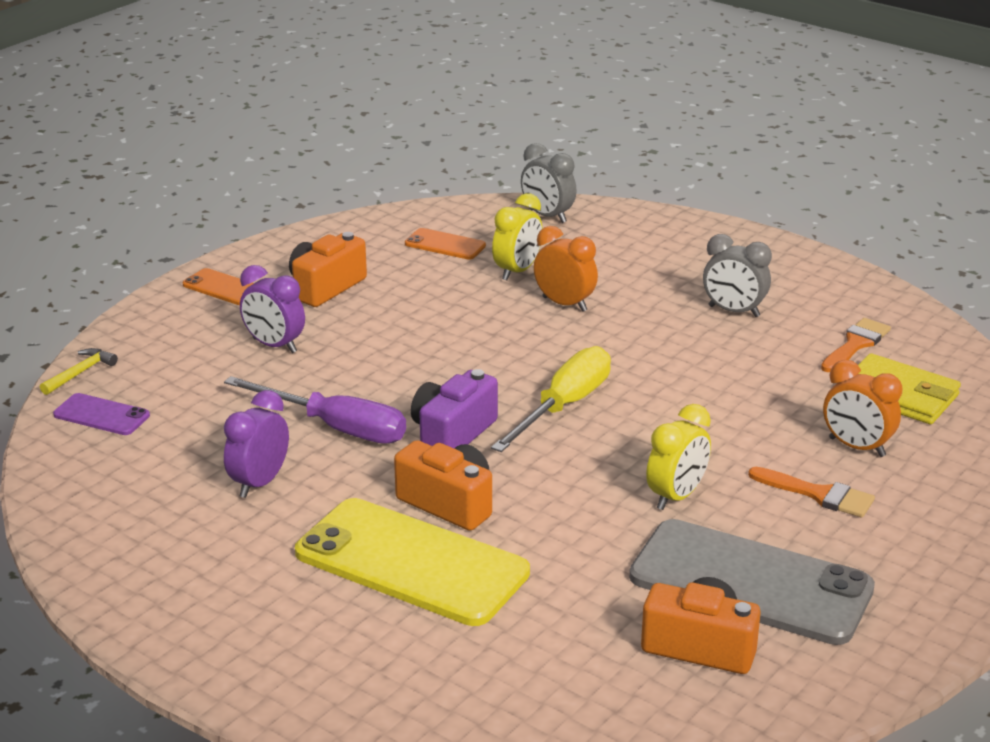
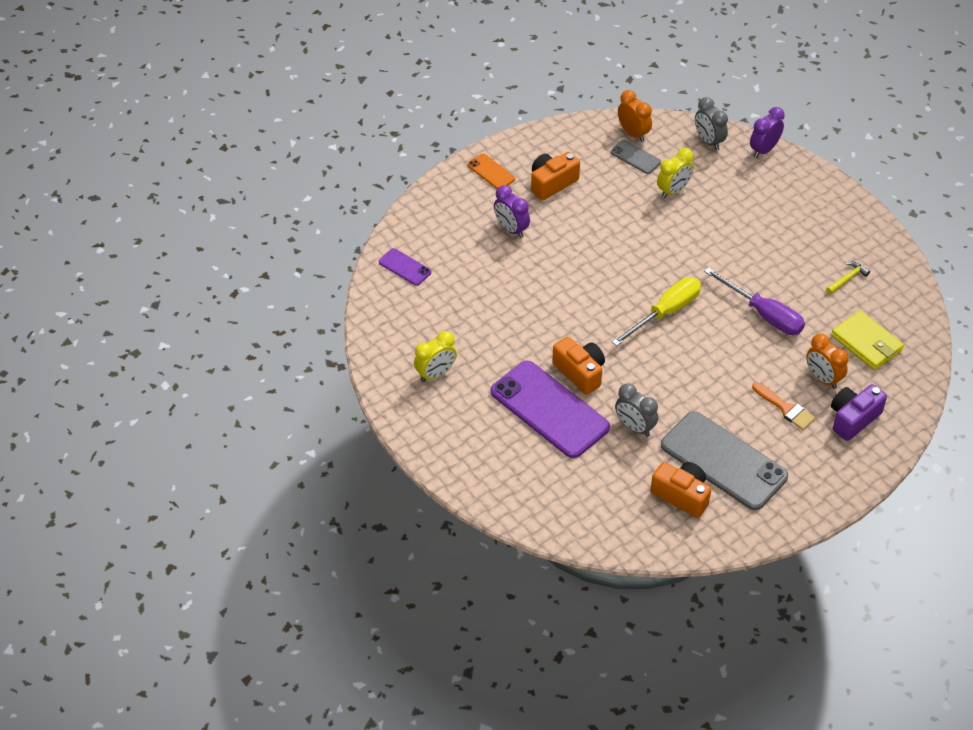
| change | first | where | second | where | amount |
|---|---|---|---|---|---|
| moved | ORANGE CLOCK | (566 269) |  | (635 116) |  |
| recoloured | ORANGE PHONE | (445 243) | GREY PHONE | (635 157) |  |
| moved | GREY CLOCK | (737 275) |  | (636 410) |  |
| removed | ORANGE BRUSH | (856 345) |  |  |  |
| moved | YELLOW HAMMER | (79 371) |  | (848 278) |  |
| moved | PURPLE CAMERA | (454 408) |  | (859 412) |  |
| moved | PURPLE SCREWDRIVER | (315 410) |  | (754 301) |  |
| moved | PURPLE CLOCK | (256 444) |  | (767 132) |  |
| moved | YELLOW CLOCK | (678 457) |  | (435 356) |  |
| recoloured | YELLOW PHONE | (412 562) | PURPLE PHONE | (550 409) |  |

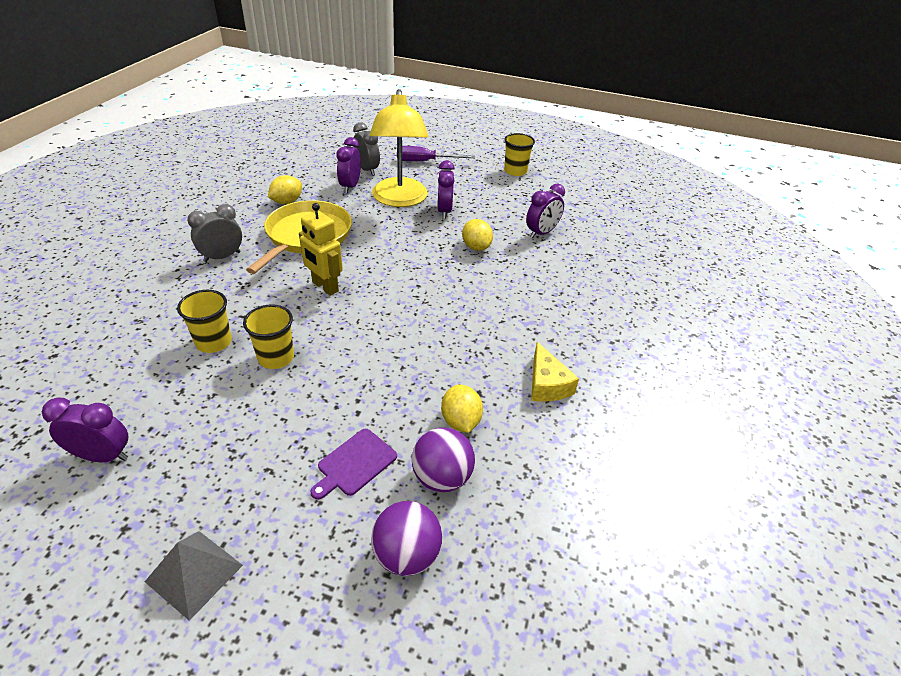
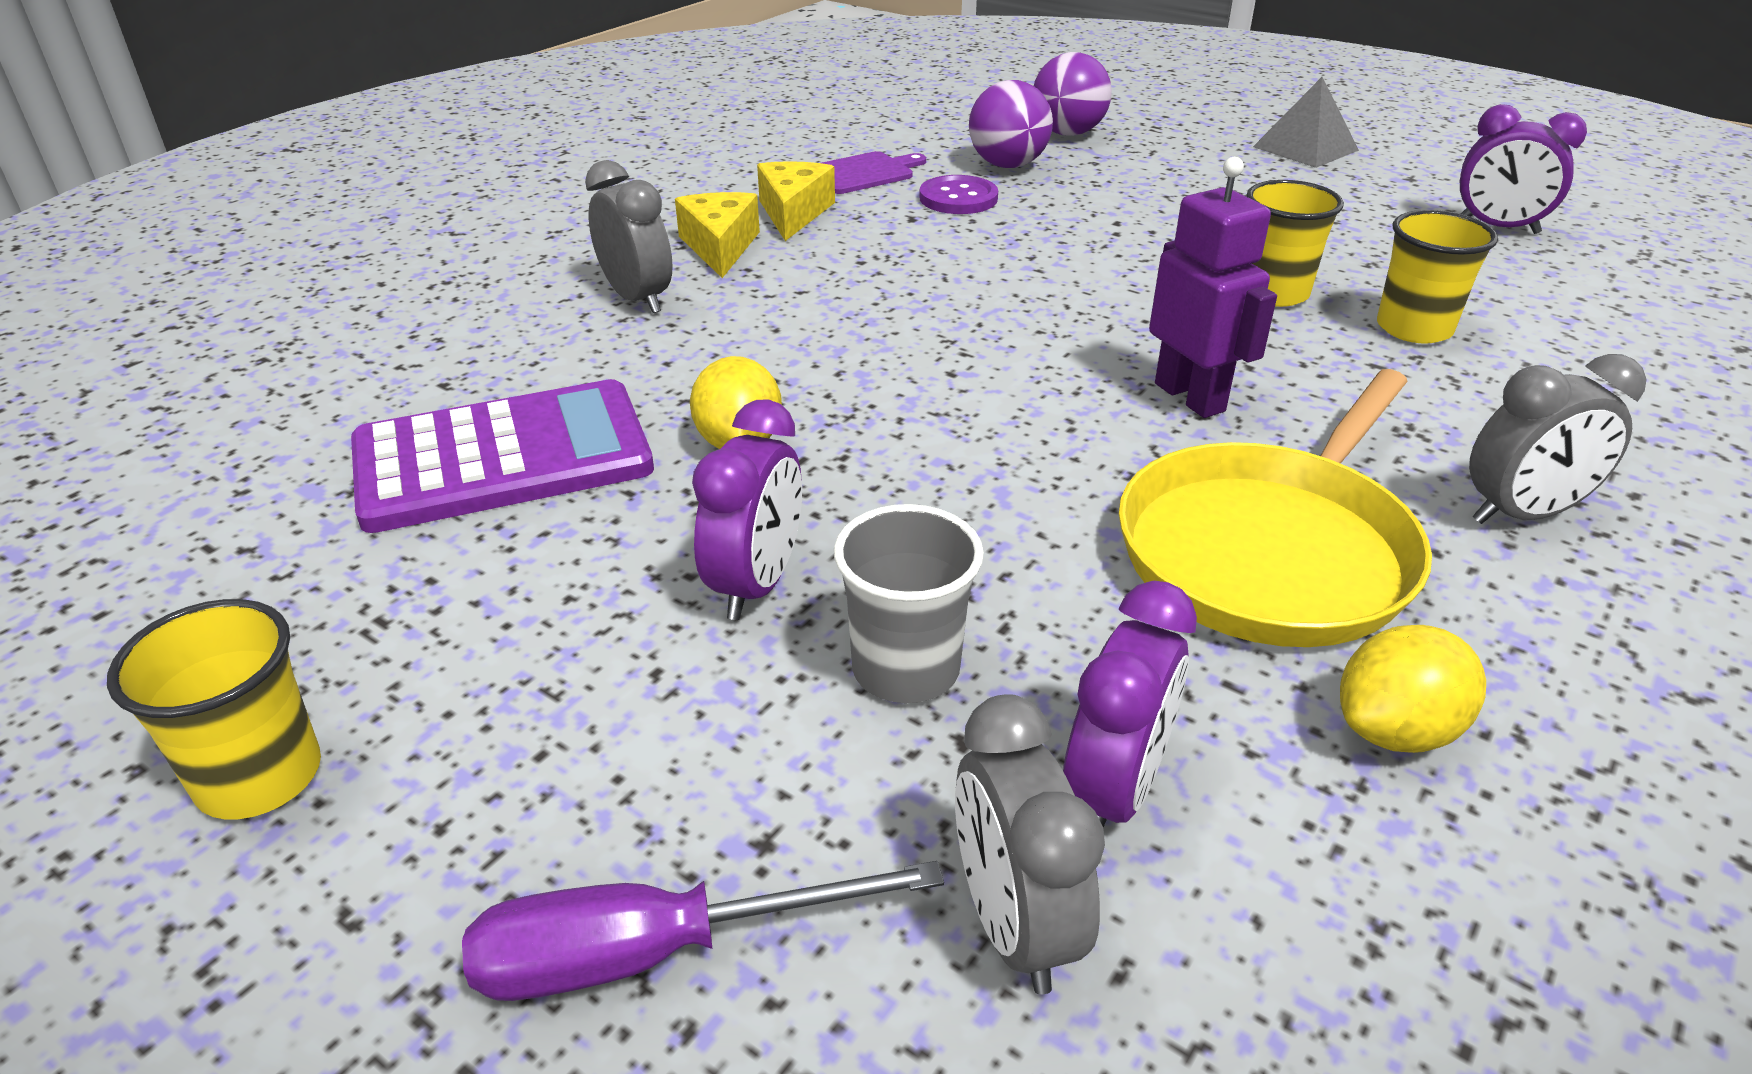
| change | first | where | second | where | amount |
|---|---|---|---|---|---|
| replaced | YELLOW LAMP | (399 148) | GREY CUP | (909 603) |  |
| turned | PURPLE SCREWDRIVER | (438 153) |  | (703 931) | 150 degrees clockwise |
| replaced | PURPLE CLOCK | (545 211) | PURPLE CALCULATOR | (502 456) |  |
| recoloured | YELLOW ROBOT | (321 249) | PURPLE ROBOT | (1213 287) |  |
| replaced | YELLOW LEMON | (462 409) | PURPLE BUTTON | (958 194) |  |
| moved | PURPLE CUTTING BOARD | (354 464) |  | (874 172) |  |
| added |  |  | GREY CLOCK | (629 236) |  |
| added |  |  | YELLOW CHEESE | (717 235) |  |

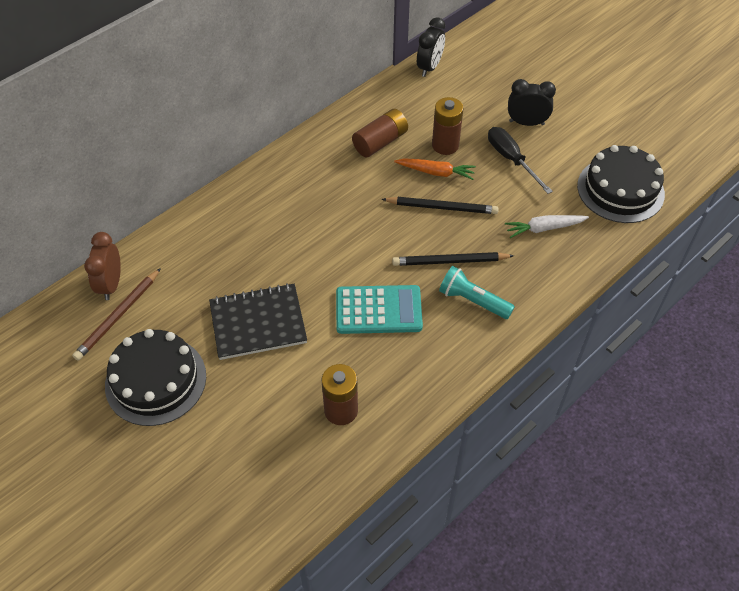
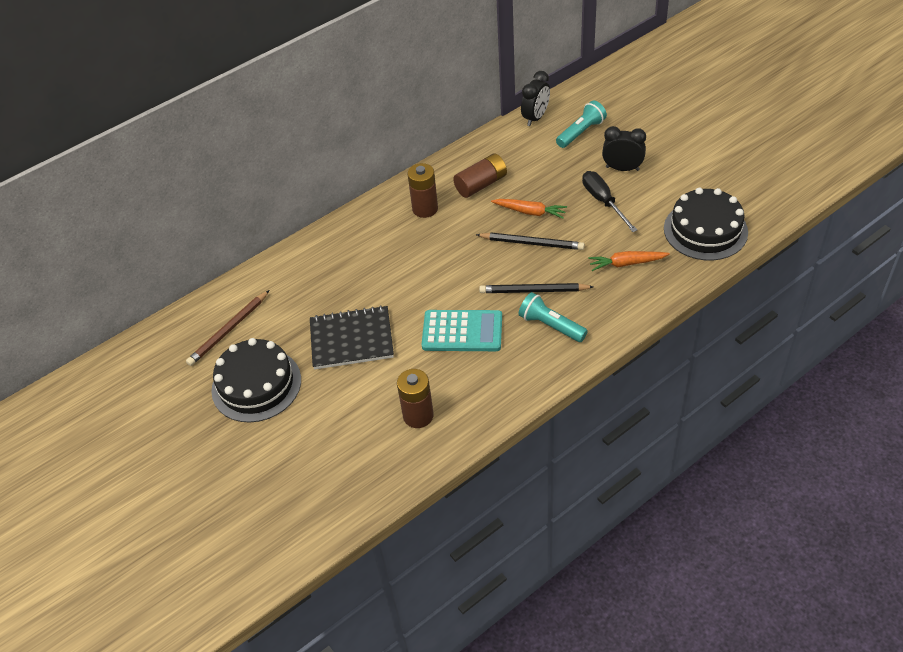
| change | first | where | second | where | amount |
|---|---|---|---|---|---|
| moved | BROWN BATTERY | (448 126) |  | (423 190) |  |
| recoloured | WHITE CARROT | (547 226) | ORANGE CARROT | (629 261) |  |
| removed | BROWN CLOCK | (102 266) |  |  |  |
| added |  |  | TURQUOISE FLASHLIGHT | (581 124) |  |

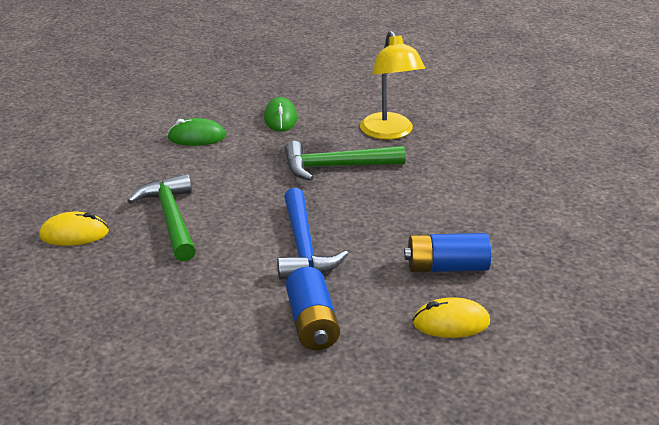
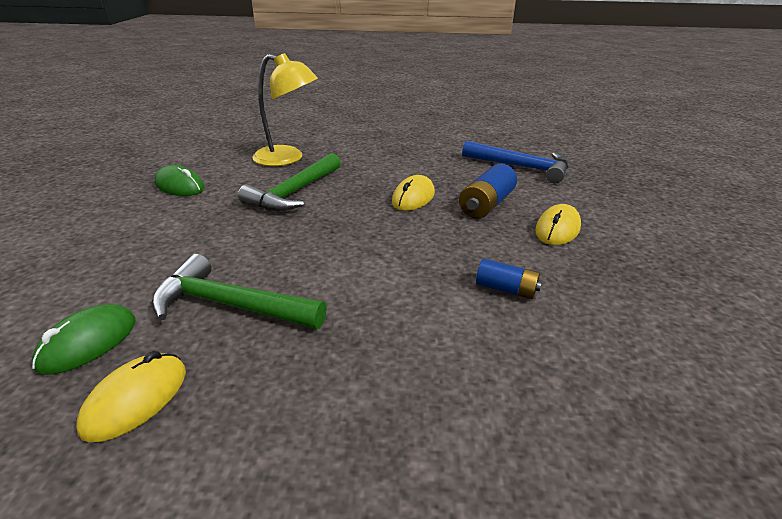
| change | first | where | second | where | amount |
|---|---|---|---|---|---|
| moved | GREEN MOUSE | (196 132) |  | (84 339) |  |
| moved | BLUE HAMMER | (312 234) |  | (515 162) |  |
| resized | BLUE BATTERY | (313 308) |  | (509 279) | x0.63 |
| added |  |  | YELLOW MOUSE | (413 193) |  |

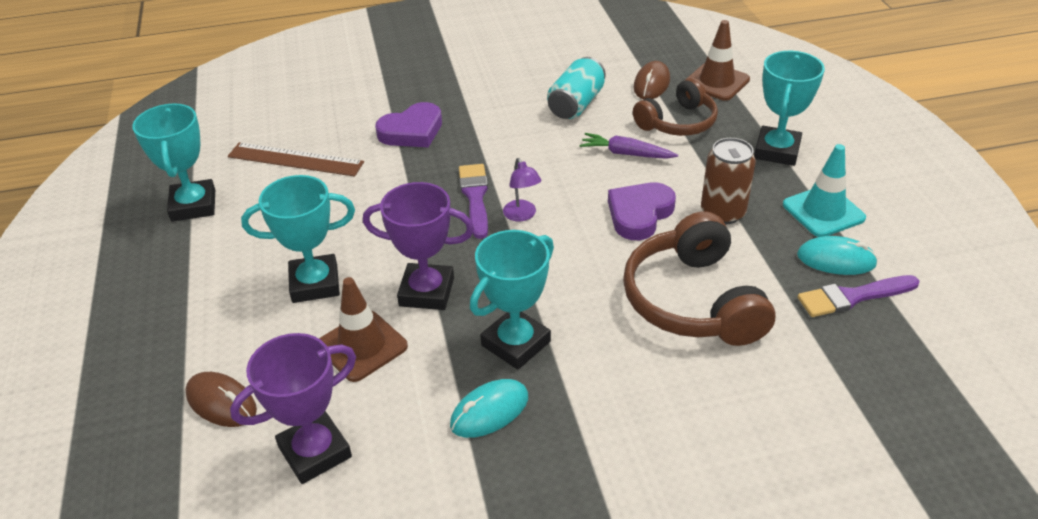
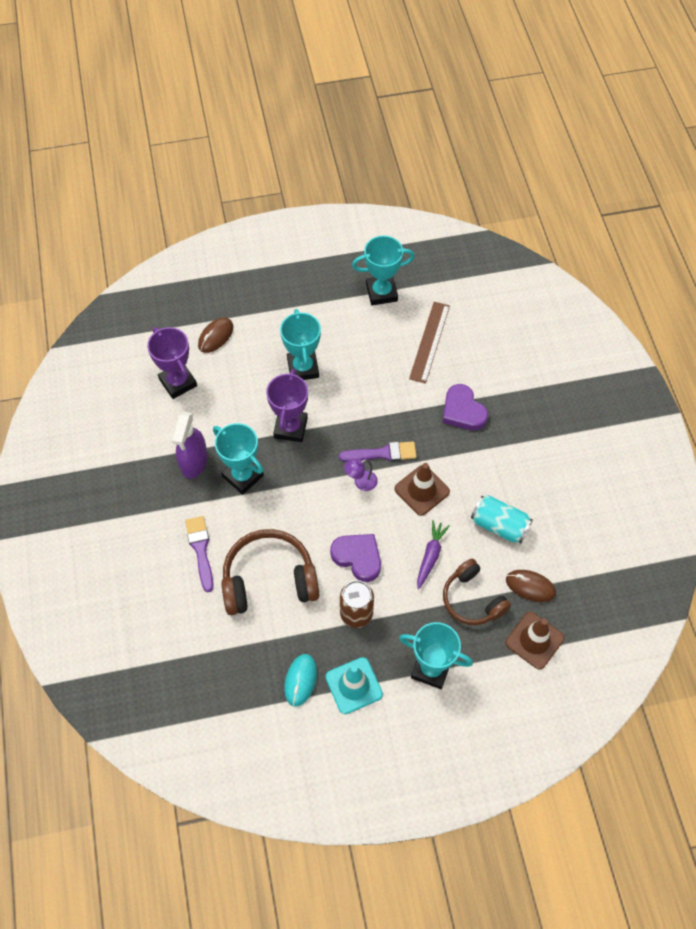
| change | first | where | second | where | amount |
|---|---|---|---|---|---|
| moved | PURPLE BRUSH | (858 296) |  | (199 554) |  |
| moved | BROWN TRAFFIC CONE | (363 329) |  | (422 489) |  |
| replaced | TURQUOISE MOUSE | (489 408) | PURPLE SPRAY BOTTLE | (190 445) |  |

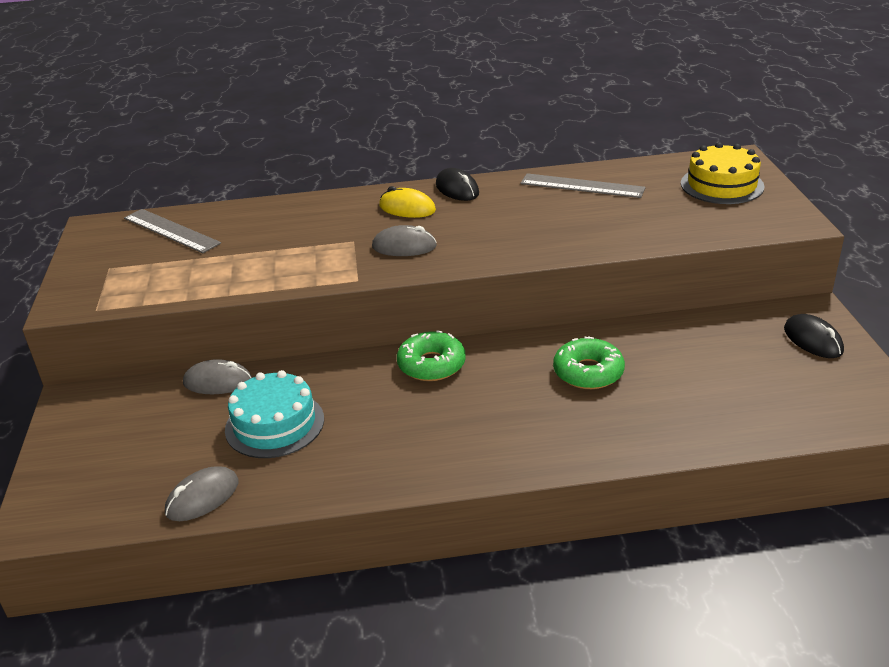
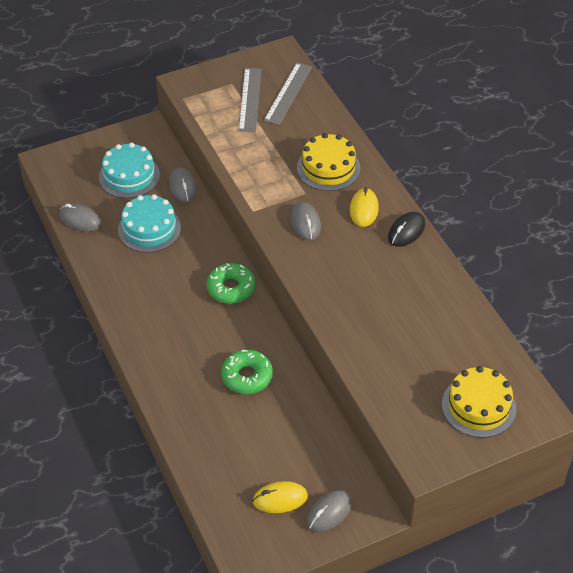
| change | first | where | second | where | amount |
|---|---|---|---|---|---|
| moved | GREY RULER | (583 185) |  | (250 100) |  |
| recoloured | BLACK MOUSE | (814 336) | GREY MOUSE | (329 511) |  |
| added |  |  | YELLOW CAKE | (328 162) |  |
| added |  |  | TURQUOISE CAKE | (129 170) |  |
| added |  |  | YELLOW MOUSE | (280 497) |  |

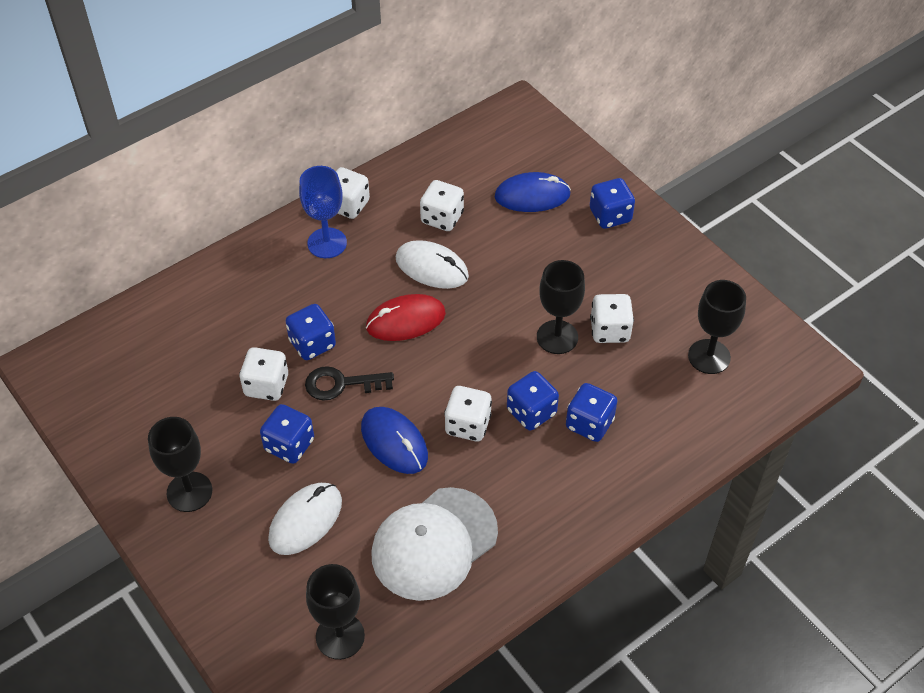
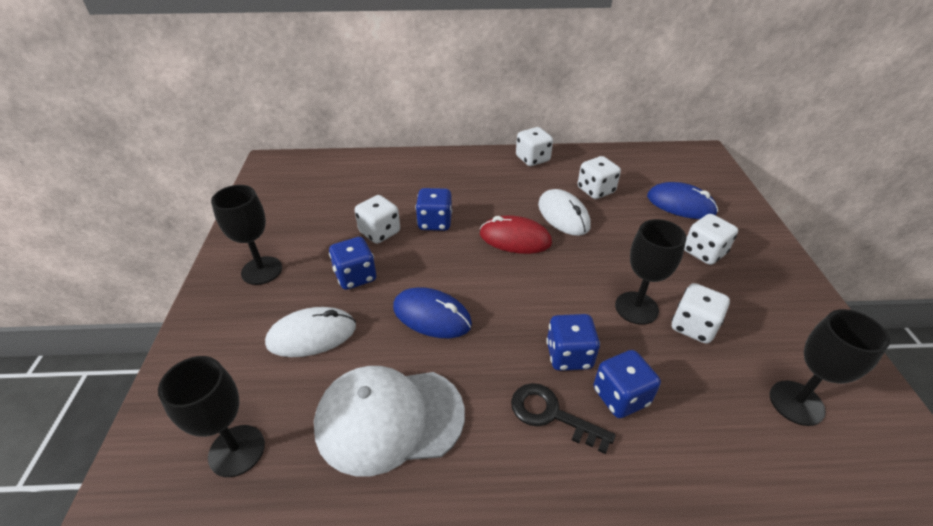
| change | first | where | second | where | amount |
|---|---|---|---|---|---|
| removed | BLUE GOBLET | (323 212) |  |  |  |
| removed | BLUE DICE | (612 203) |  |  |  |
| moved | BLACK KEY | (349 383) |  | (563 418) |  |
| moved | WHITE DICE | (468 413) |  | (711 239) |  |
| turned | BLUE MOUSE | (394 440) |  | (432 312) | 60 degrees counterclockwise |

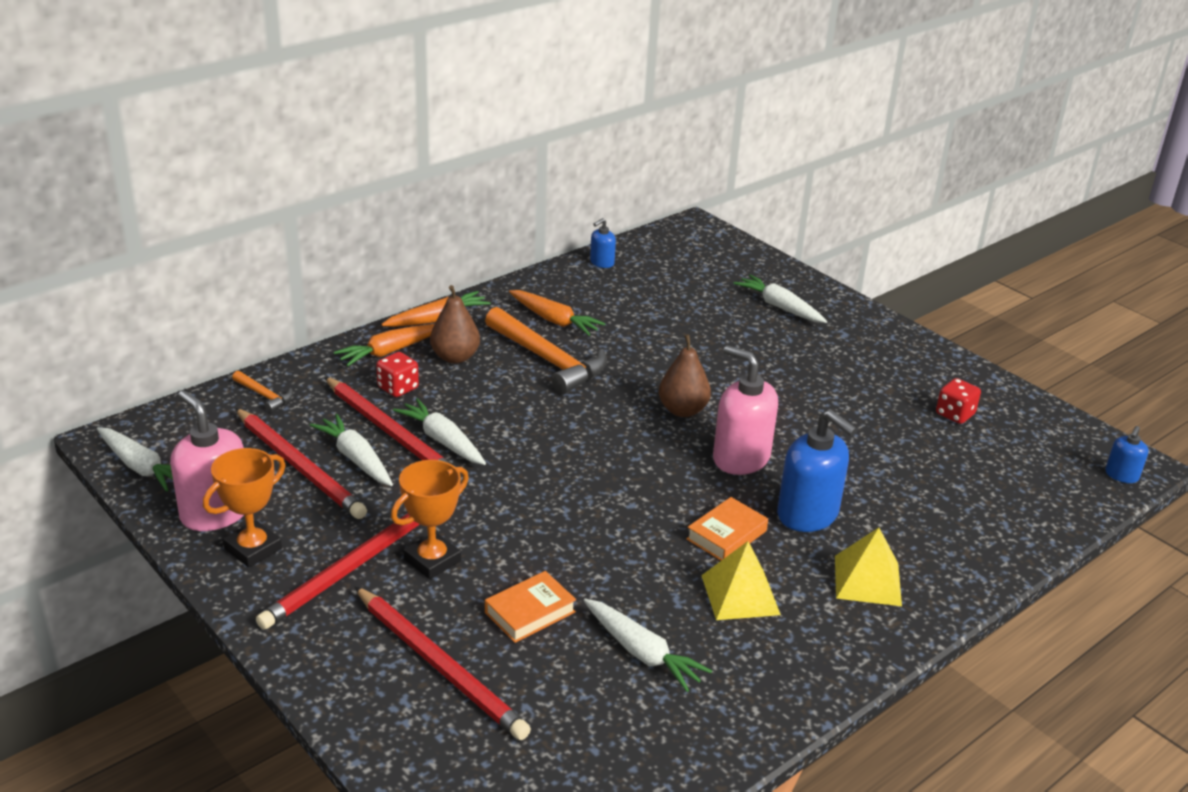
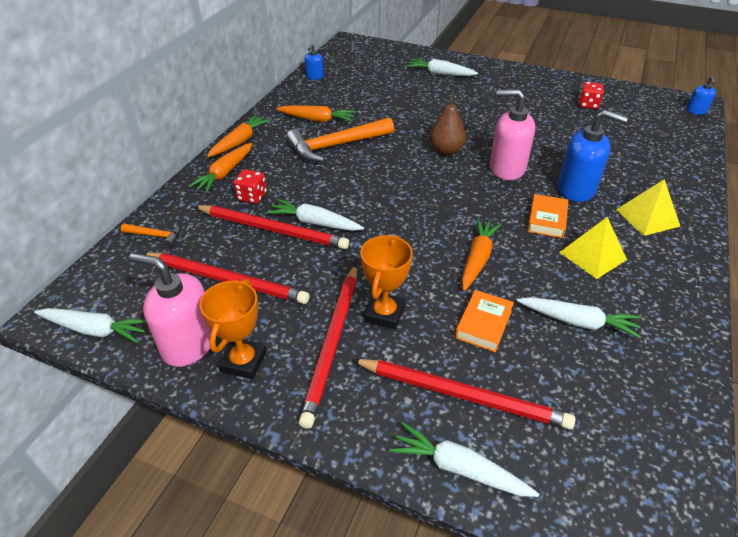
| change | first | where | second | where | amount |
|---|---|---|---|---|---|
| removed | BROWN PEAR | (455 324) |  |  |  |
| turned | ORANGE HAMMER | (546 351) |  | (340 139) | 135 degrees clockwise |
| moved | WHITE CARROT | (351 450) |  | (464 459) |  |
| added |  |  | ORANGE CARROT | (482 254) |  |

